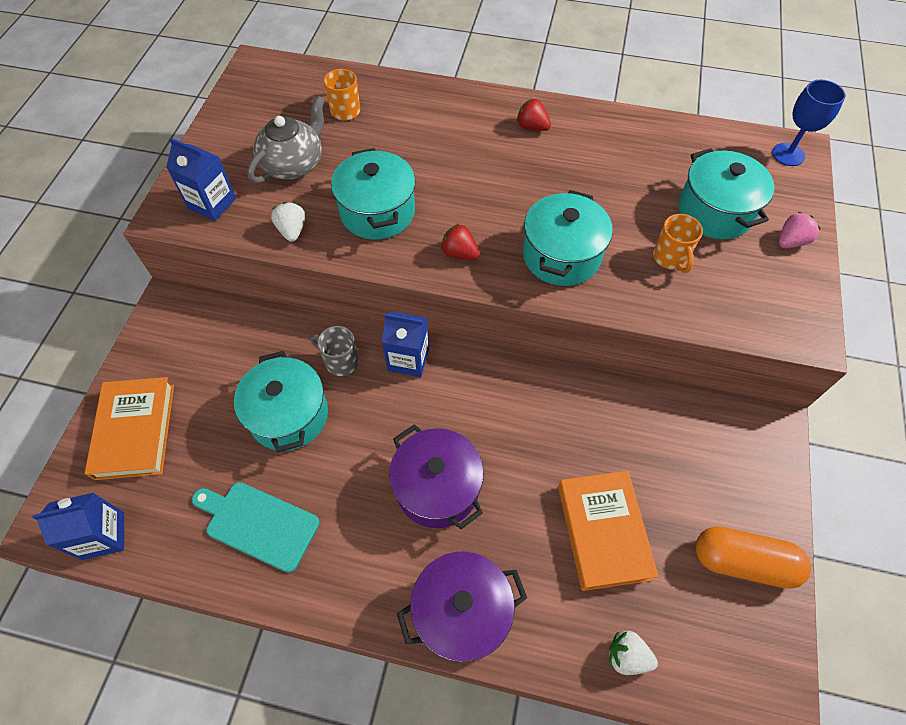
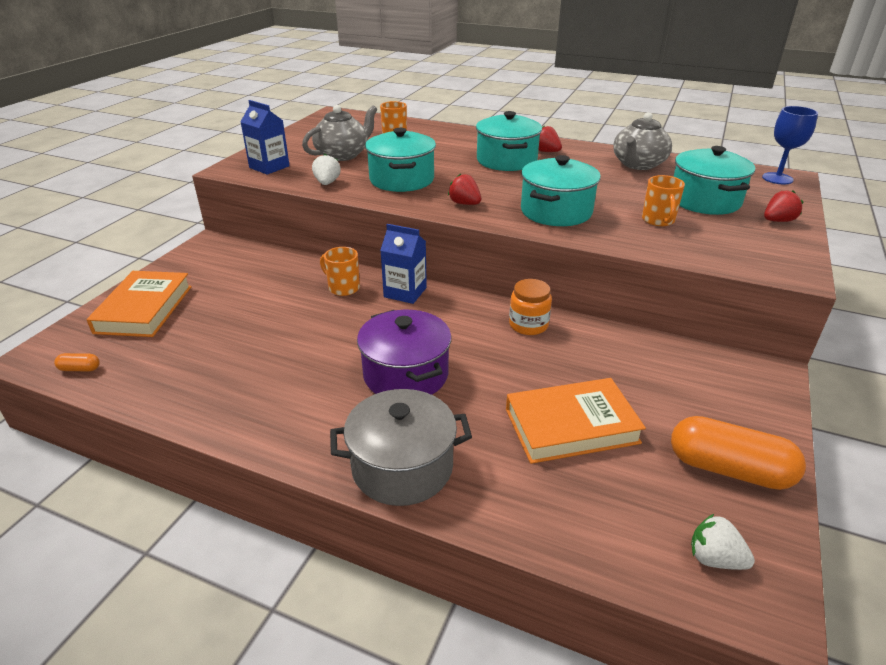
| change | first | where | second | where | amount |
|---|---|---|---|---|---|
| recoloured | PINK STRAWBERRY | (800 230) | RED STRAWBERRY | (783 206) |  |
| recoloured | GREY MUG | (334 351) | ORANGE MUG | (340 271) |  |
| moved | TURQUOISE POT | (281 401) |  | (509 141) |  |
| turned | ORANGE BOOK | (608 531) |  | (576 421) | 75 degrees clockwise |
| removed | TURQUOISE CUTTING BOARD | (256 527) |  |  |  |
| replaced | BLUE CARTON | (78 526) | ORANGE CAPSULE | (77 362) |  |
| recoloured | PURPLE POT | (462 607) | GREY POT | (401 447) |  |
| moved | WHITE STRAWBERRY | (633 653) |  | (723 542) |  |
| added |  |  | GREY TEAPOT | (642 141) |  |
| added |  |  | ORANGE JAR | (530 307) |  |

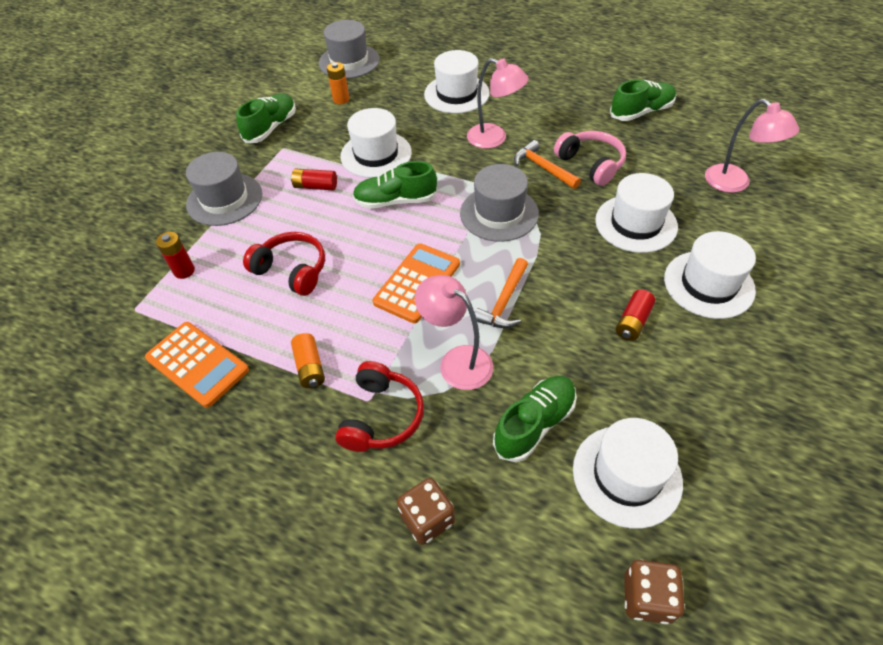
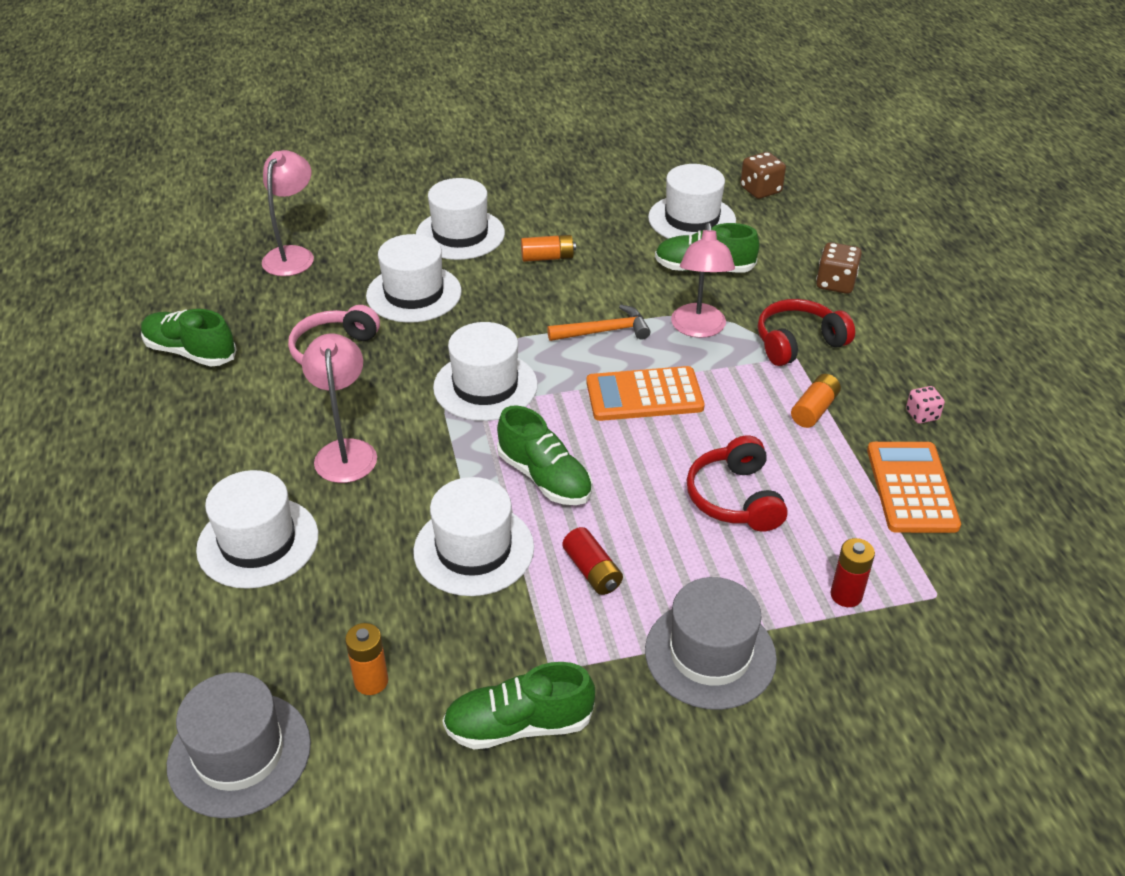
| change | first | where | second | where | amount |
|---|---|---|---|---|---|
| removed | ORANGE HAMMER | (547 164) |  |  |  |
| recoloured | GREY HAT | (499 203) | WHITE HAT | (485 371) |  |
| recoloured | RED BATTERY | (636 315) | ORANGE BATTERY | (548 248) |  |
| added |  |  | PINK DICE | (925 405) |  |

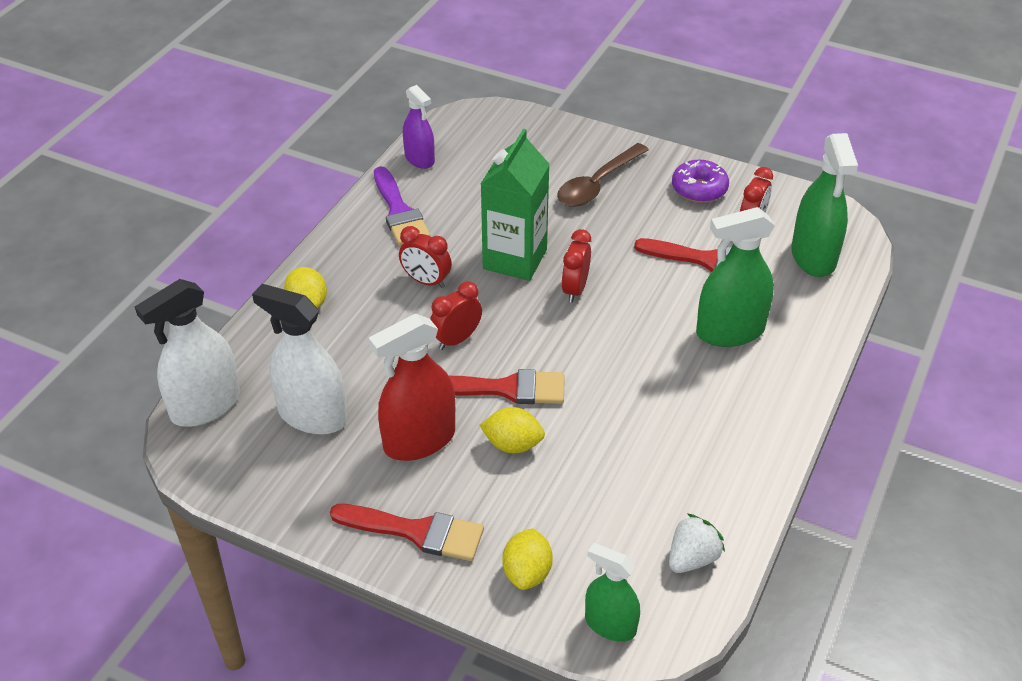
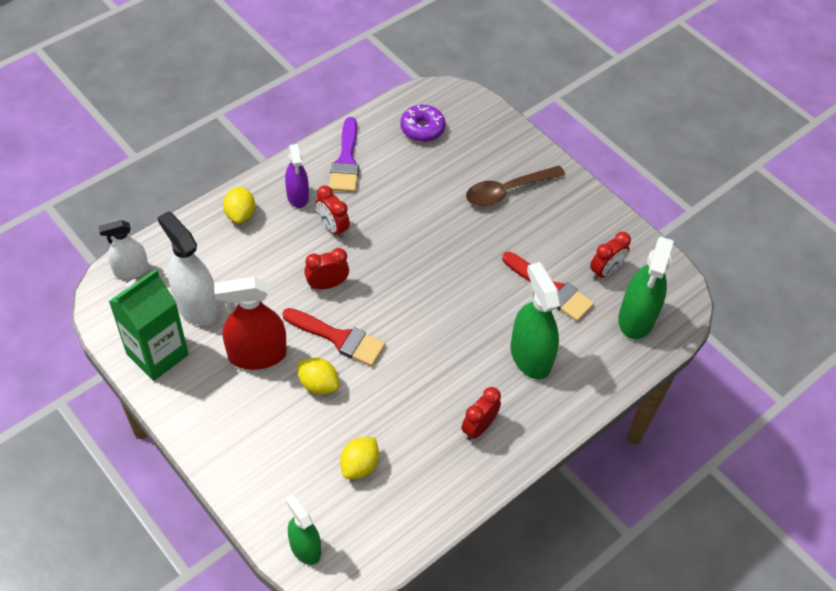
| change | first | where | second | where | amount |
|---|---|---|---|---|---|
| moved | PURPLE SPRAY BOTTLE | (419 127) |  | (297 176) |  |
| moved | GREEN CARTON | (515 205) |  | (148 325) |  |
| moved | PURPLE DONUT | (700 181) |  | (423 123) |  |
| turned | GREEN SPRAY BOTTLE | (735 277) |  | (536 321) | 60 degrees clockwise |
| moved | RED CLOCK | (576 266) |  | (481 413) |  |
| resized | WHITE SPRAY BOTTLE | (187 353) |  | (123 249) | x0.63 |
| removed | RED BRUSH | (407 532) |  |  |  |
| removed | WHITE STRAWBERRY | (697 543) |  |  |  |
| moved | YELLOW LEMON | (527 559) |  | (359 458) |  |

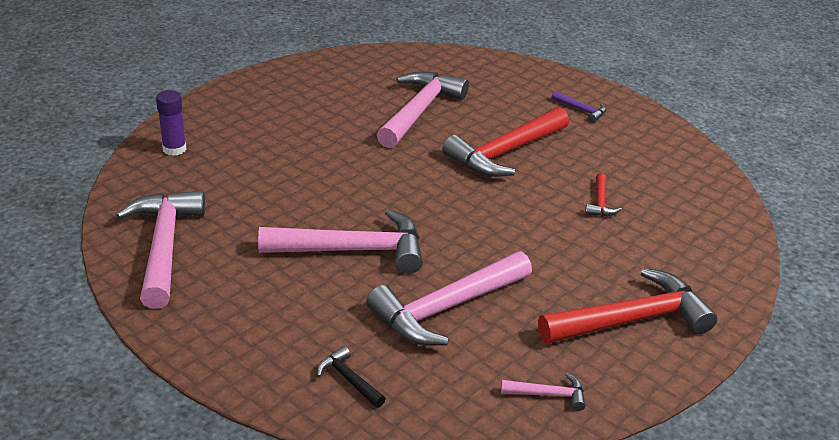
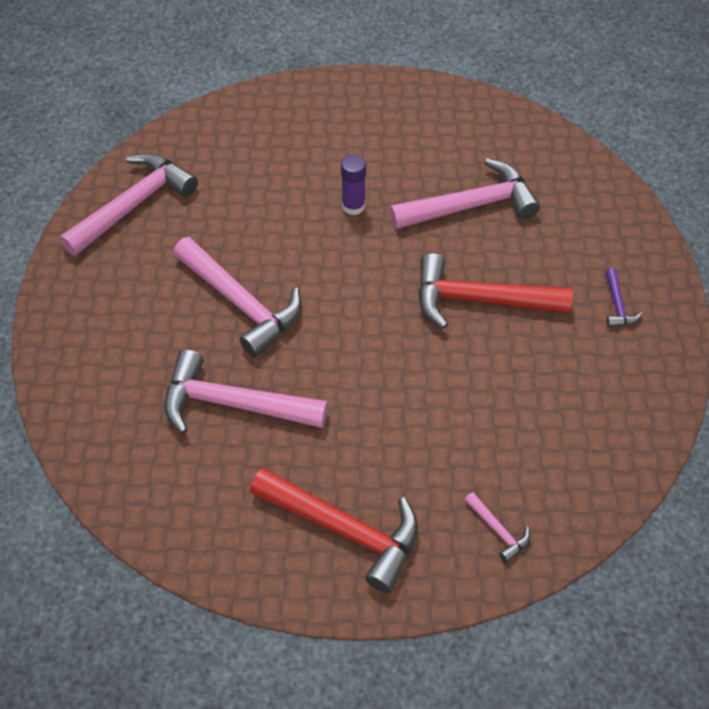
| change | first | where | second | where | amount |
|---|---|---|---|---|---|
| moved | PURPLE GLUE STICK | (171 123) |  | (353 185) |  |
| removed | RED HAMMER | (603 194) |  |  |  |
| removed | BLACK HAMMER | (351 377) |  |  |  |
| moved | PINK HAMMER | (543 392) |  | (497 527) |  |

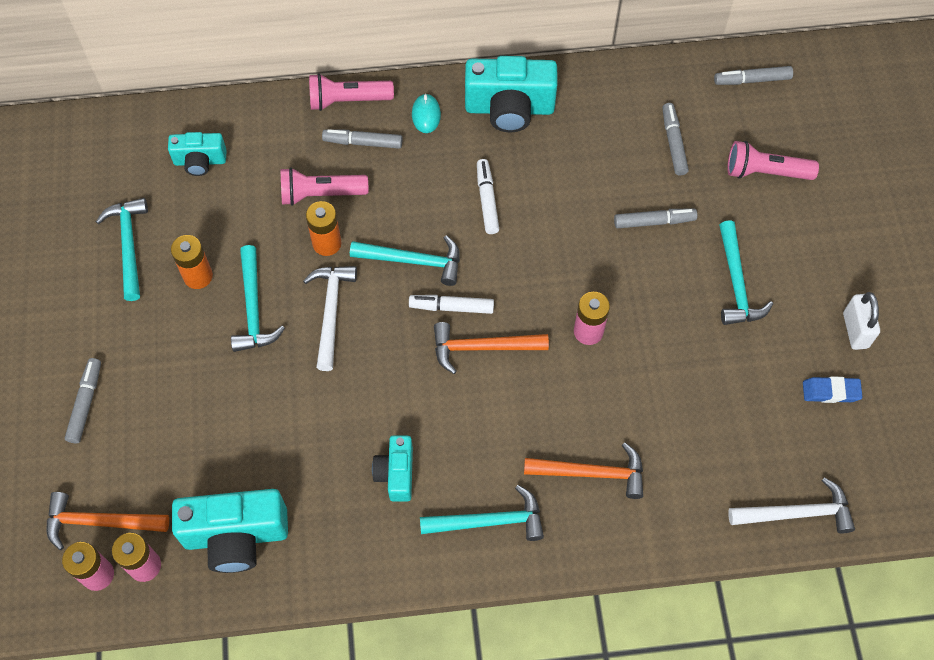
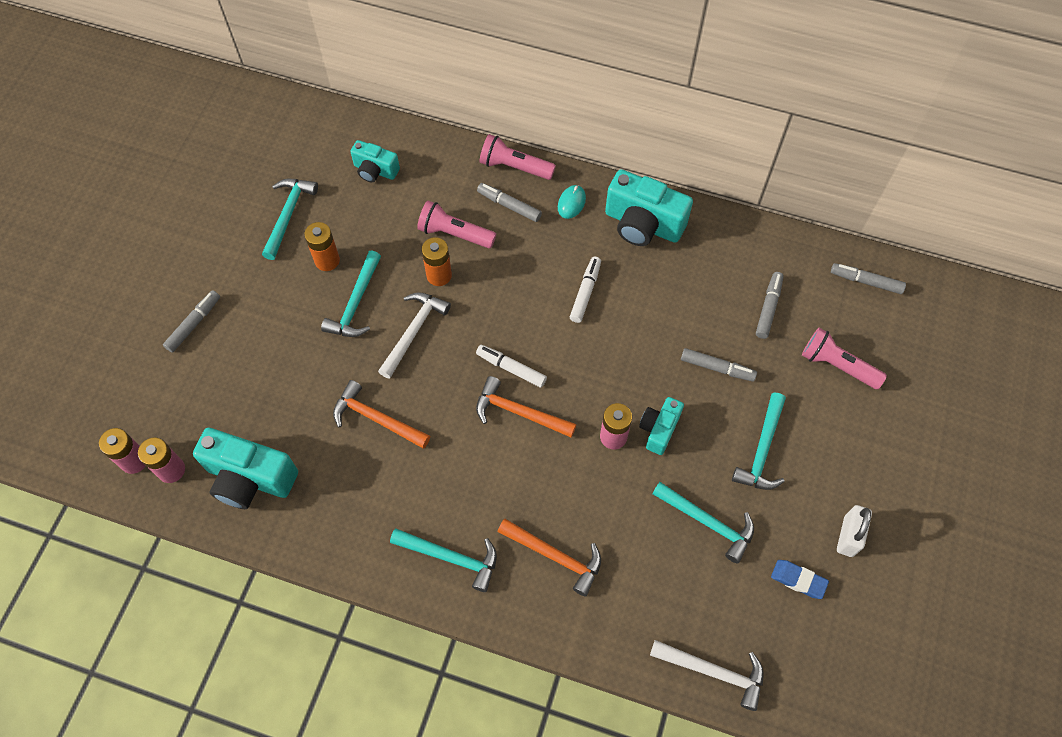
| change | first | where | second | where | amount |
|---|---|---|---|---|---|
| moved | TURQUOISE HAMMER | (405 260) |  | (703 522) |  |
| moved | TURQUOISE CAMERA | (392 468) |  | (661 426) |  |
| moved | ORANGE HAMMER | (108 521) |  | (381 414) |  |

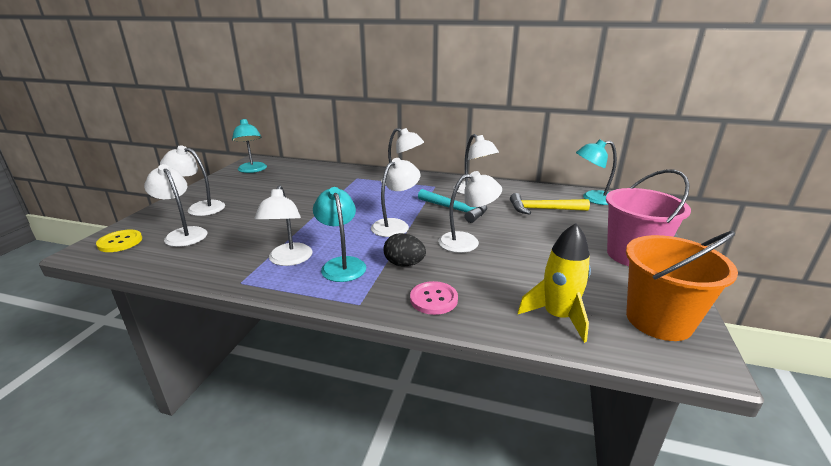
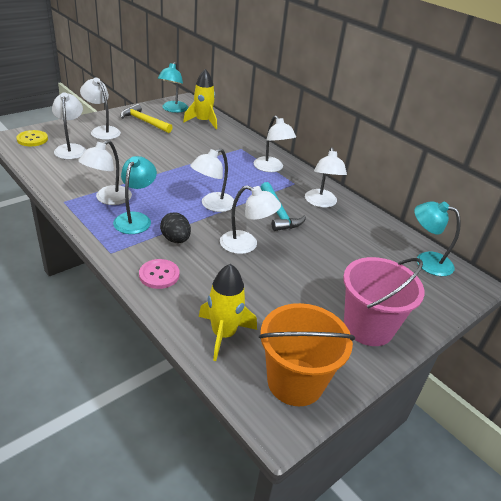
| change | first | where | second | where | amount |
|---|---|---|---|---|---|
| turned | WHITE LAMP | (396 197) |  | (212 180) | 150 degrees clockwise |
| moved | YELLOW HAMMER | (550 204) |  | (146 118) |  |
| added |  |  | YELLOW ROCKET | (200 99) |  |

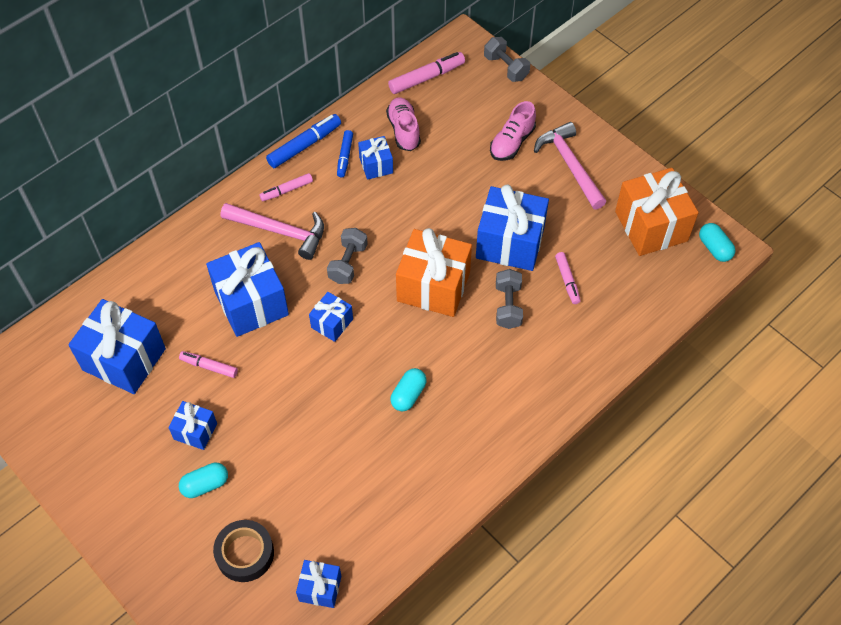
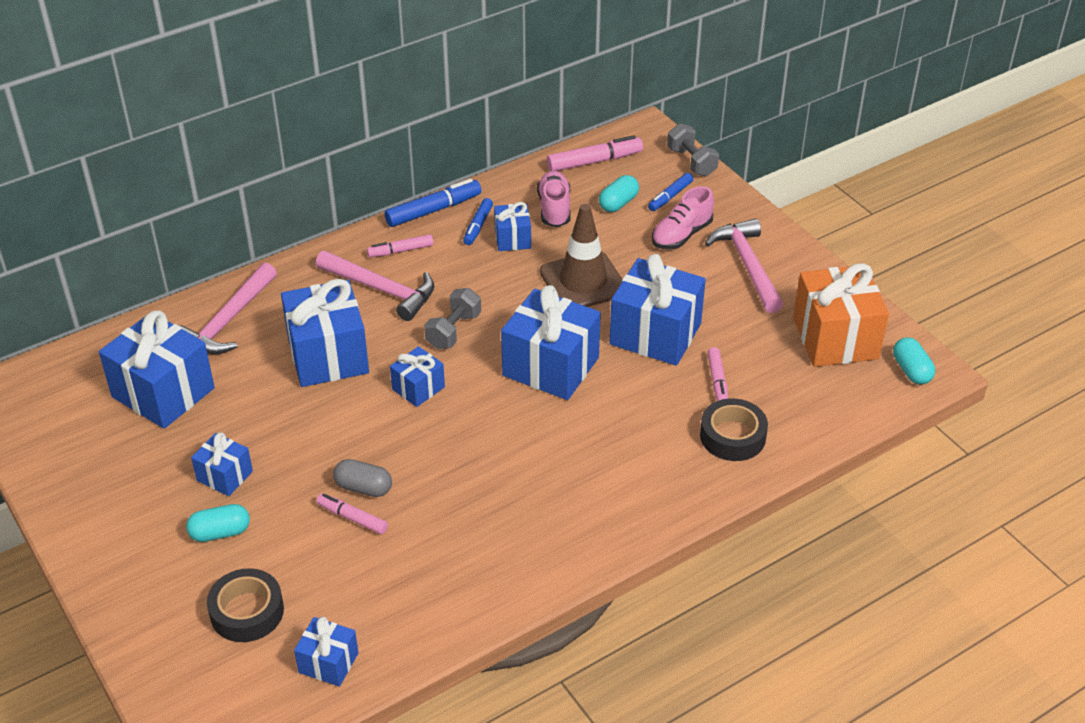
| change | first | where | second | where | amount |
|---|---|---|---|---|---|
| recoloured | ORANGE GIFT | (434 272) | BLUE GIFT | (551 342) |  |
| removed | GREY DUMBBELL | (509 299) |  |  |  |
| moved | PINK MARKER | (208 364) |  | (352 513) |  |
| moved | TURQUOISE CAPSULE | (408 389) |  | (619 193) |  |
| added |  |  | BLUE MARKER | (670 192) |  |
| added |  |  | BROWN TRAFFIC CONE | (581 255) |  |
| added |  |  | PINK HAMMER | (227 308) |  |
| added |  |  | BLACK TAPE | (734 429) |  |
| added |  |  | GREY CAPSULE | (362 478) |  |

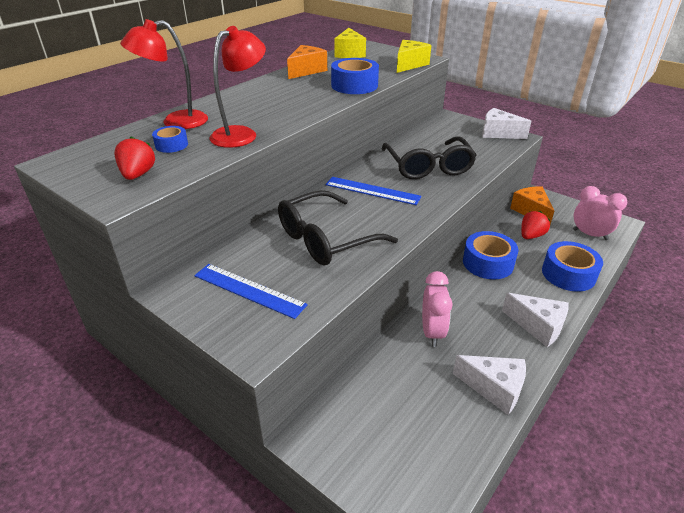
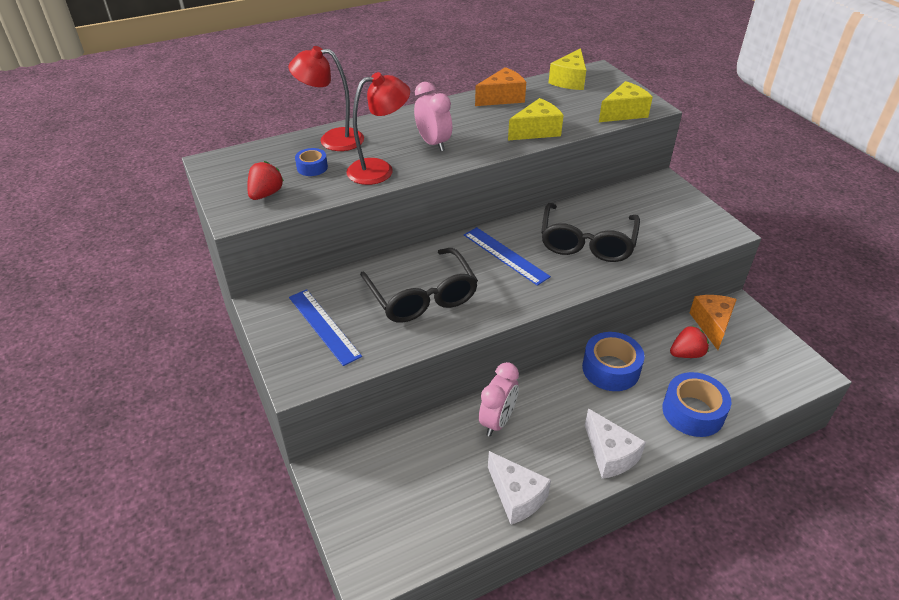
| change | first | where | second | where | amount |
|---|---|---|---|---|---|
| replaced | BLUE TAPE | (355 76) | YELLOW CHEESE | (536 119) |  |
| removed | WHITE CHEESE | (507 123) |  |  |  |
| moved | PINK CLOCK | (600 213) |  | (433 116) |  |
| turned | BLACK GLASSES | (338 227) |  | (419 285) | 105 degrees counterclockwise |

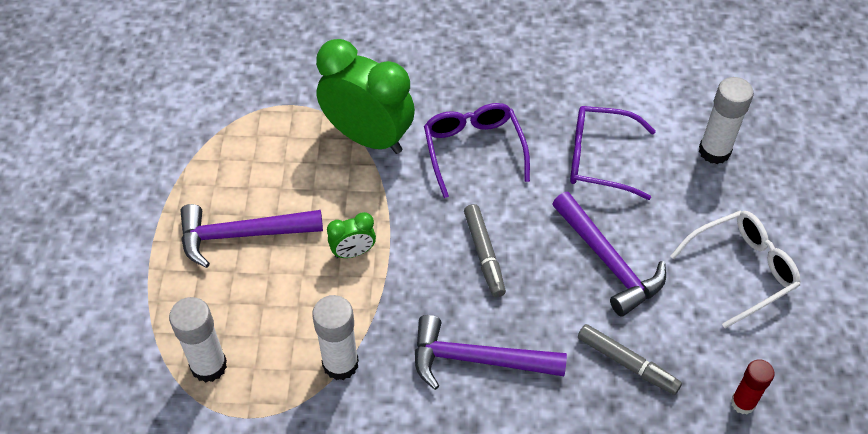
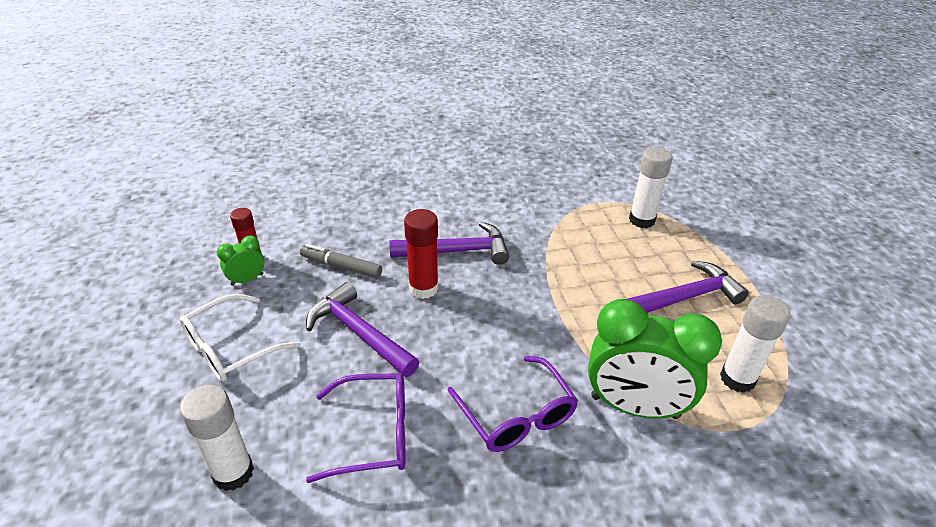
| change | first | where | second | where | amount |
|---|---|---|---|---|---|
| removed | GREY MARKER | (485 250) |  |  |  |
| moved | GREEN CLOCK | (351 235) |  | (240 261) |  |
| moved | WHITE GLUE STICK | (335 337) |  | (755 344) |  |
| added |  |  | RED GLUE STICK | (421 254) |  |

